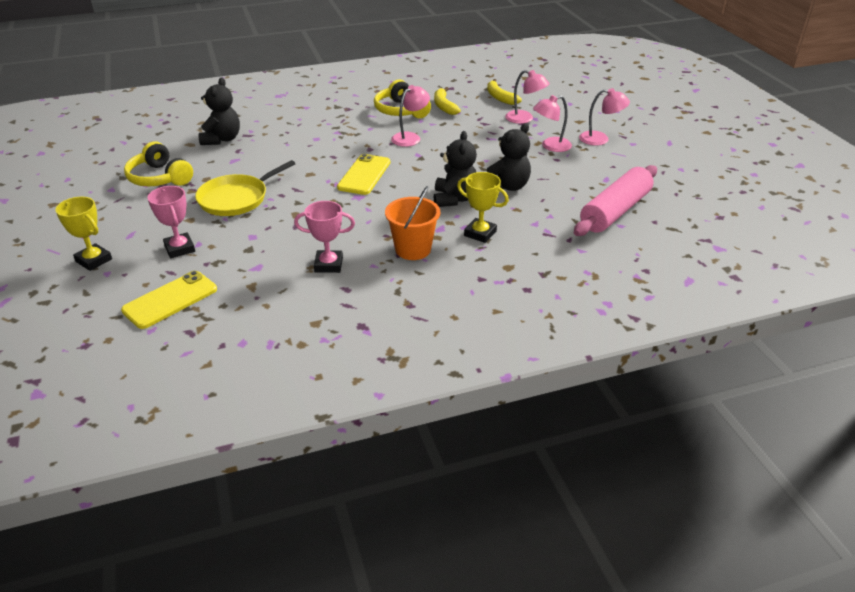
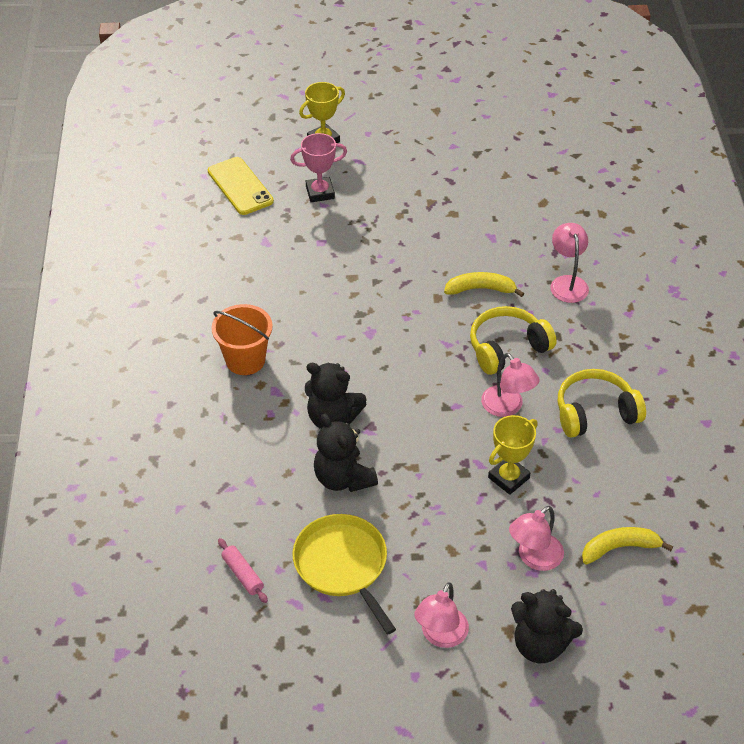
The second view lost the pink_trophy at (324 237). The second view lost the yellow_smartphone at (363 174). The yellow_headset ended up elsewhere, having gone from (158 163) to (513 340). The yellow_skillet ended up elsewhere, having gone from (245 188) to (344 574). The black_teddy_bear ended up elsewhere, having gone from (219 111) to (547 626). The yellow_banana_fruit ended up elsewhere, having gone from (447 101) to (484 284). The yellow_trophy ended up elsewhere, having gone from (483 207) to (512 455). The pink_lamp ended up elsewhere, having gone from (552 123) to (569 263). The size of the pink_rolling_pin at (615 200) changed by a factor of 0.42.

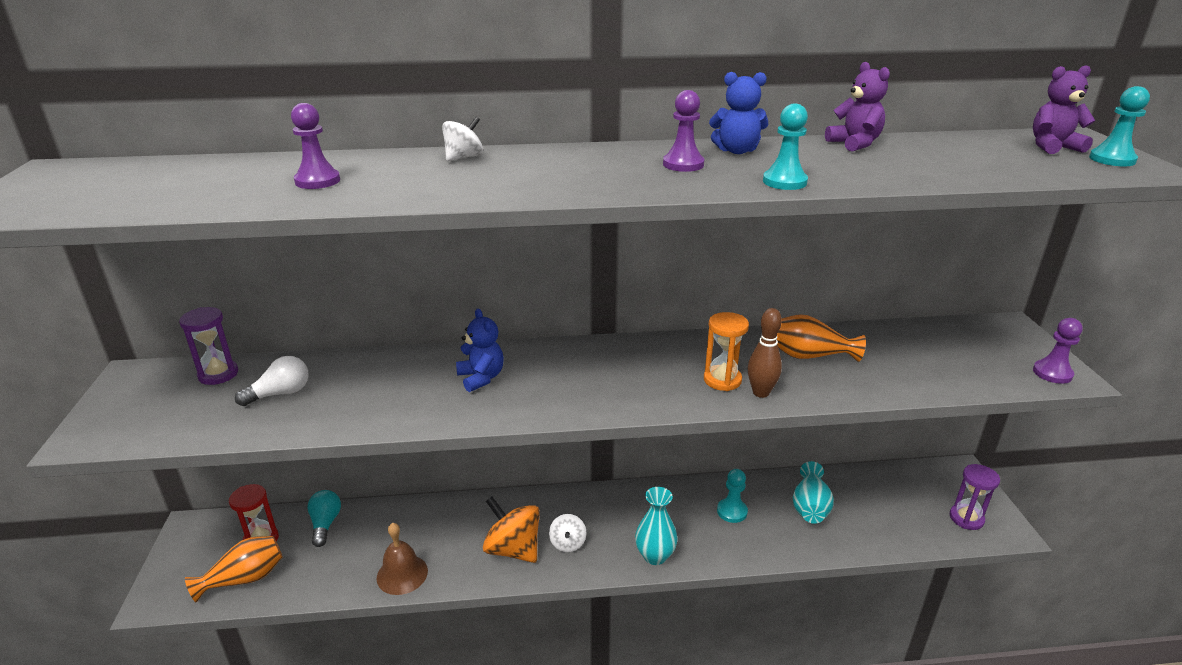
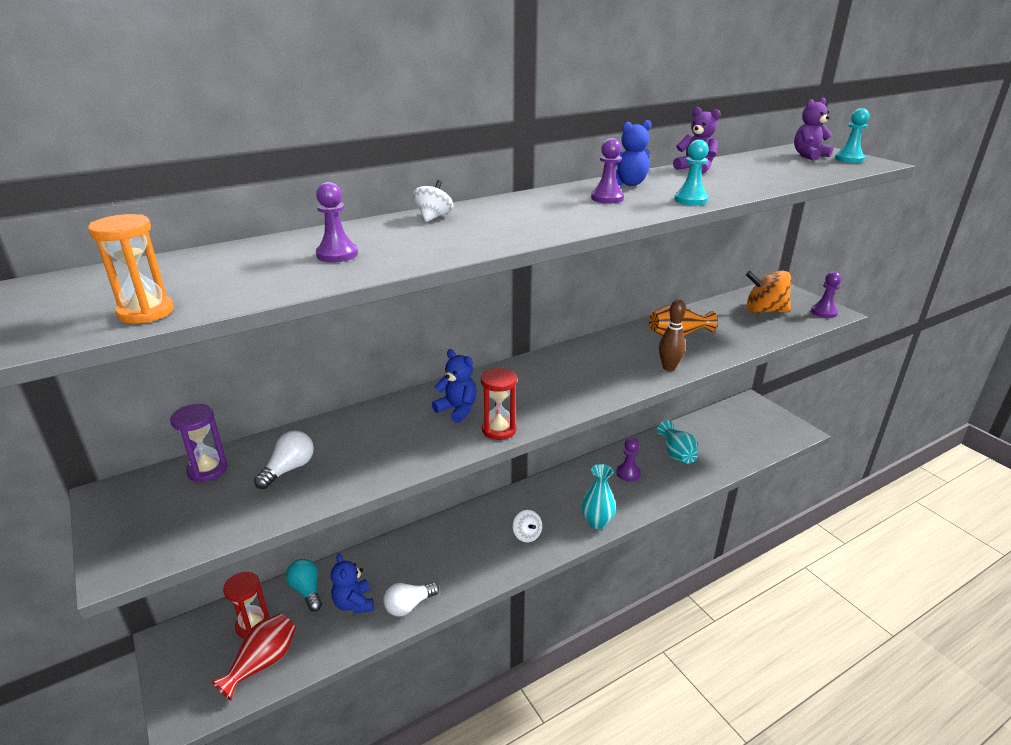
The second view lost the violet_sand_timer at (975 497). The second view gained the blue_teddy_bear at (352 583). The second view gained the scarlet_sand_timer at (499 403). The bright_orange_toy_top ended up elsewhere, having gone from (511 530) to (768 292). The bright_orange_sand_timer ended up elsewhere, having gone from (726 351) to (131 269). Where the brown_school_bell stood at (402 558), the white_lightbulb came to stand at (411 599). What was the bright_orange_flower_vase at (234 569) turned into the scarlet_flower_vase at (253 656). What was the aqua_pawn at (732 496) turned into the violet_pawn at (628 459).

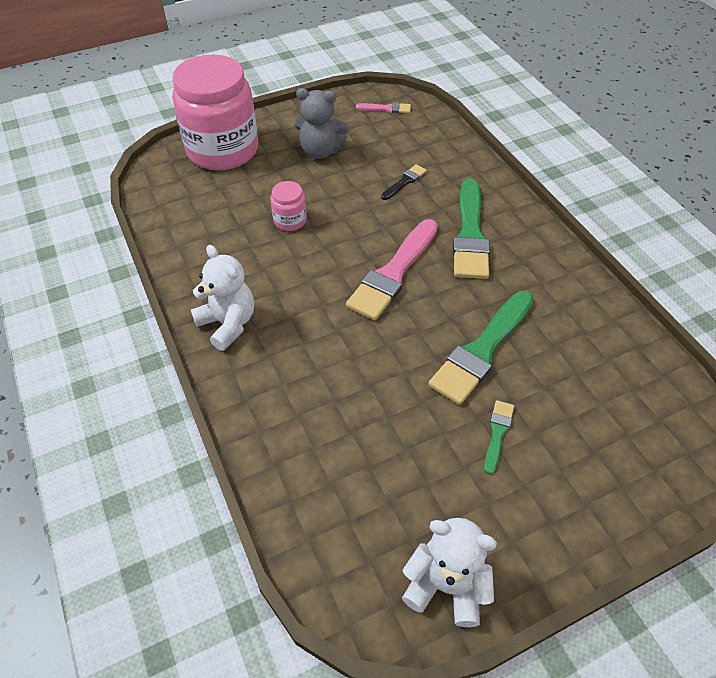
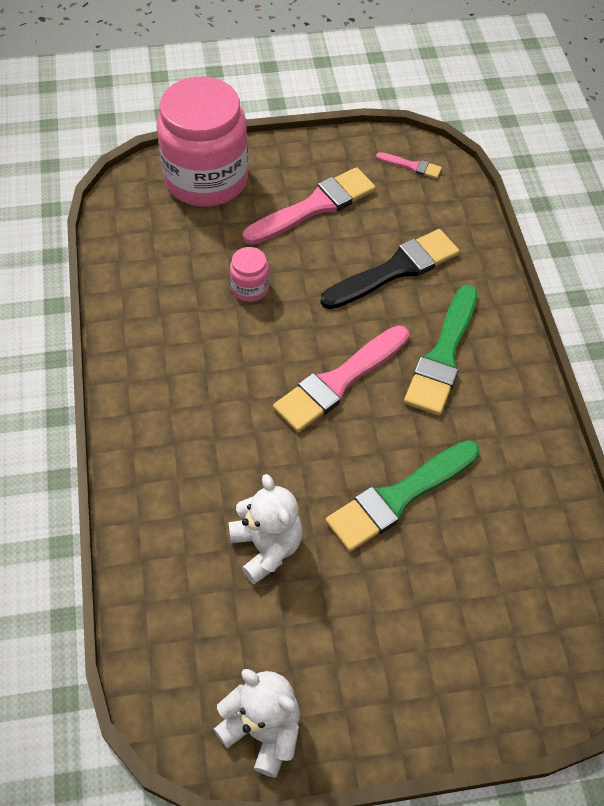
The second view lost the green_brush at (499 437). The white_teddy_bear ended up elsewhere, having gone from (222 298) to (266 529). Where the gray_teddy_bear stood at (321 123), the pink_brush came to stand at (309 206). The size of the black_brush at (404 182) changed by a factor of 2.13.

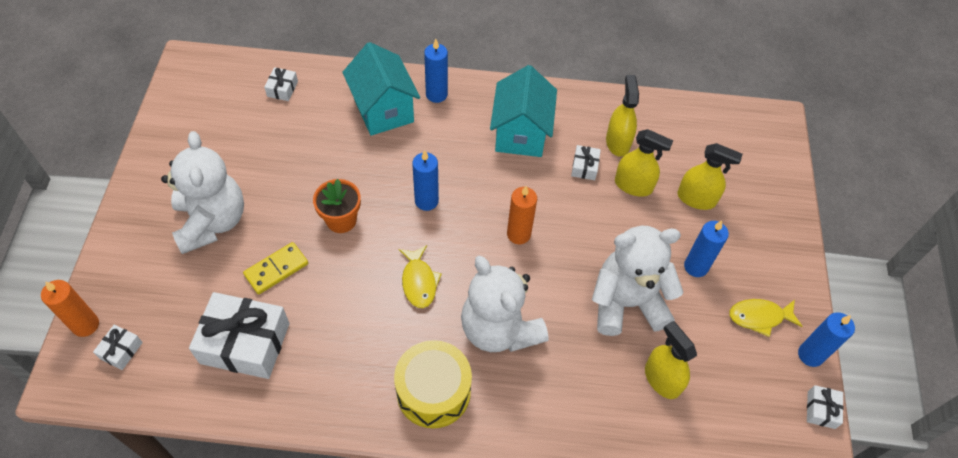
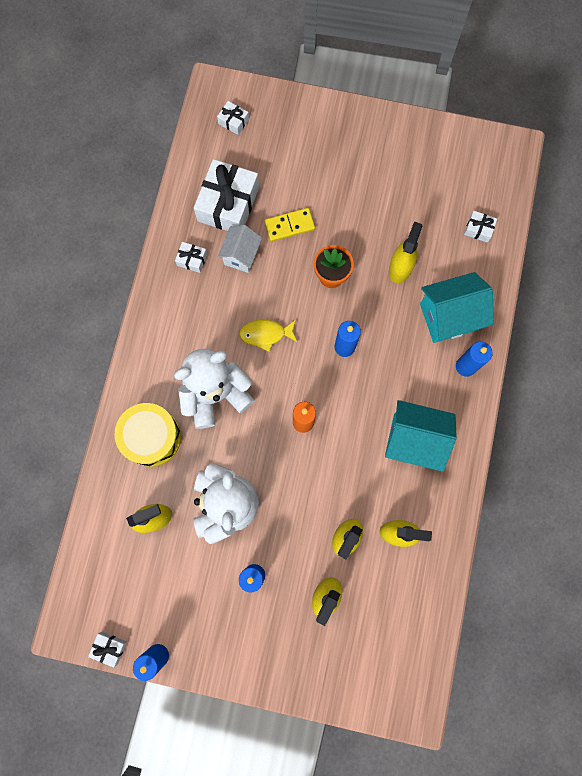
The second view lost the bright_orange_candle at (70 308). The second view lost the white_teddy_bear at (202 192). The second view lost the yellow_fish at (765 318). The second view gained the white_house at (240 249). The second view gained the yellow_spray_bottle at (405 252). The yellow_drum ended up elsewhere, having gone from (433 384) to (147 435). The white_wrapped_gift ended up elsewhere, having gone from (586 162) to (191 257). The yellow_domino at (275 268) ended up facing another way, 75 degrees counterclockwise from before.

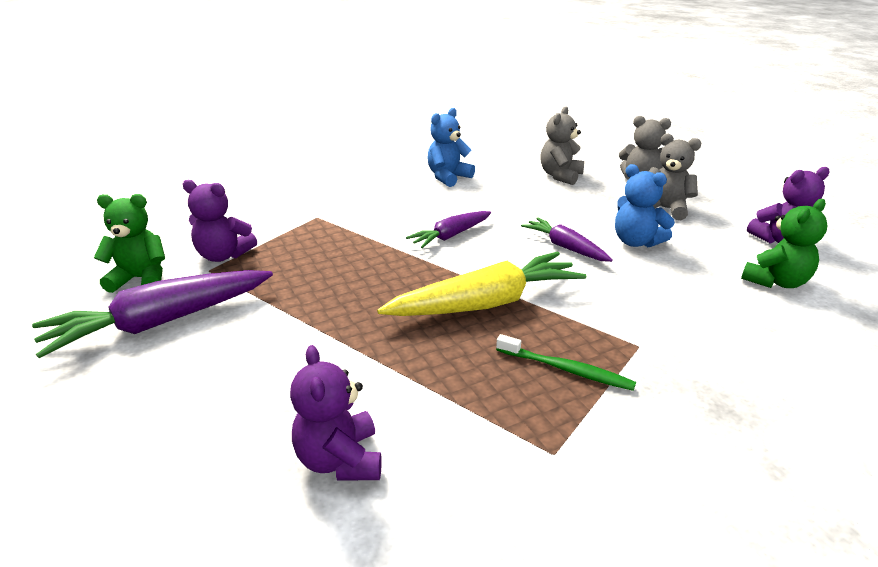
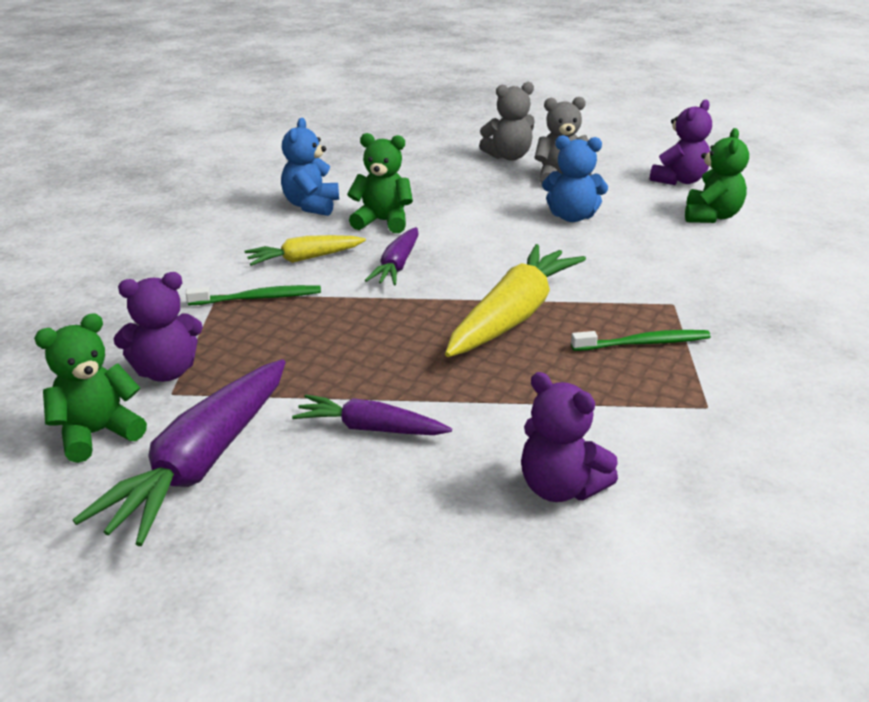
The second view lost the gray_teddy_bear at (562 145). The second view gained the green_tooth_brush at (253 295). The second view gained the yellow_toy_carrot at (305 250). The second view gained the green_teddy_bear at (380 183). The violet_toy_carrot ended up elsewhere, having gone from (567 239) to (372 414).

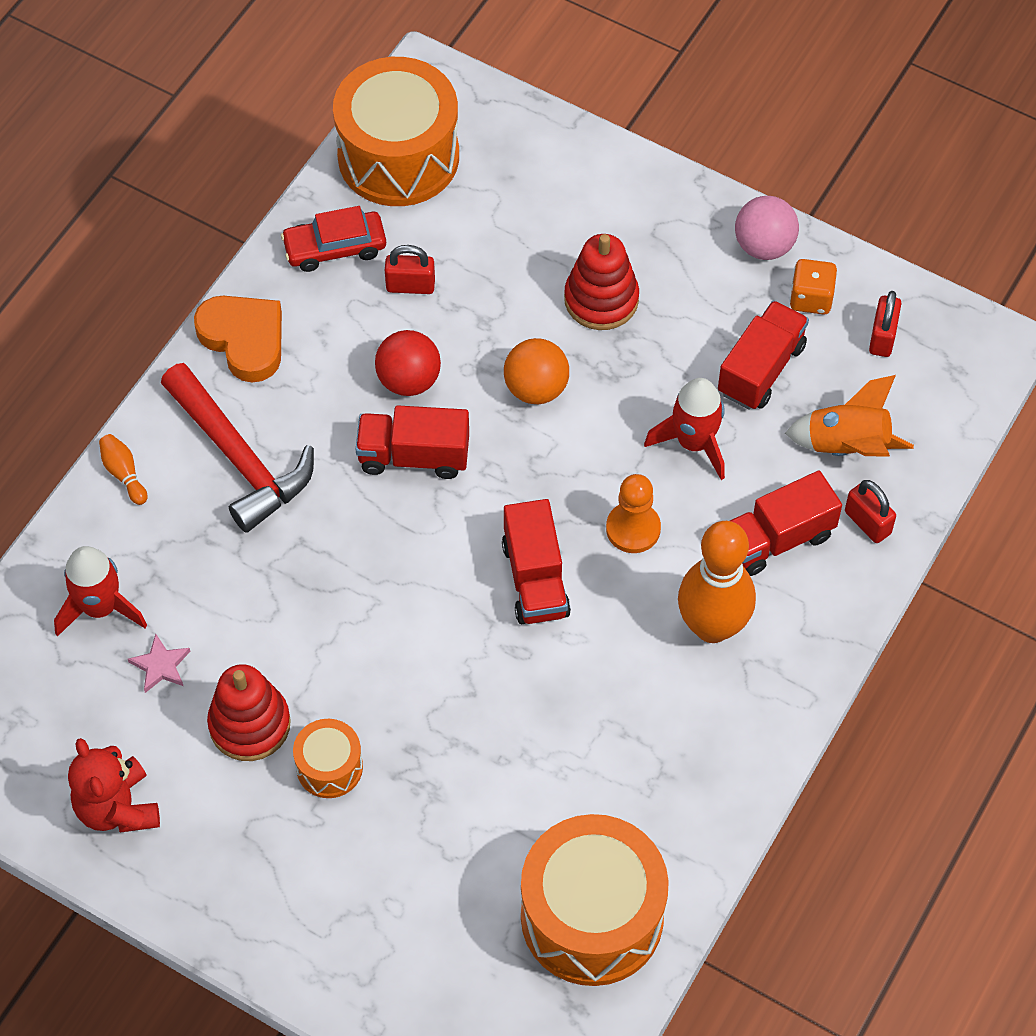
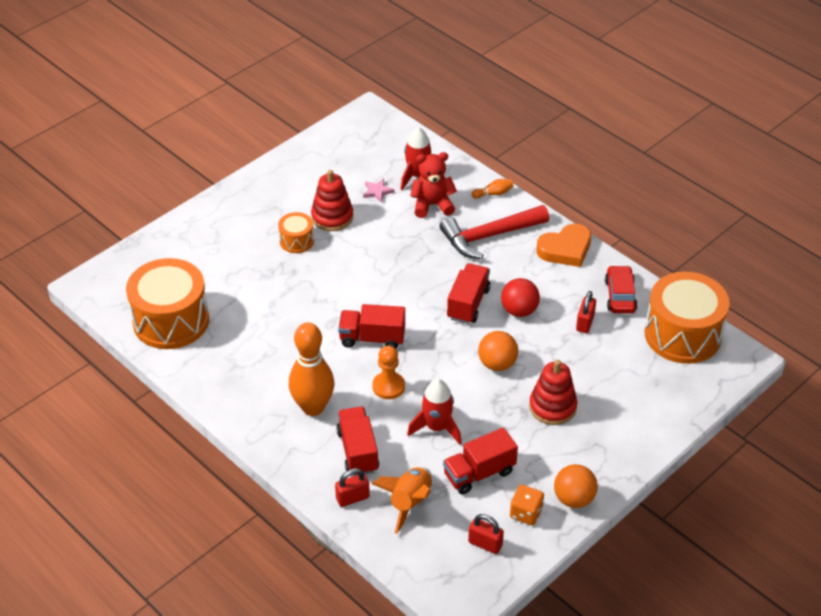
The scarlet_teddy_bear ended up elsewhere, having gone from (114 785) to (433 185). What was the pink_sphere at (767 228) turned into the bright_orange_sphere at (576 486). The scarlet_toy_truck at (763 355) ended up facing another way, 105 degrees clockwise from before.

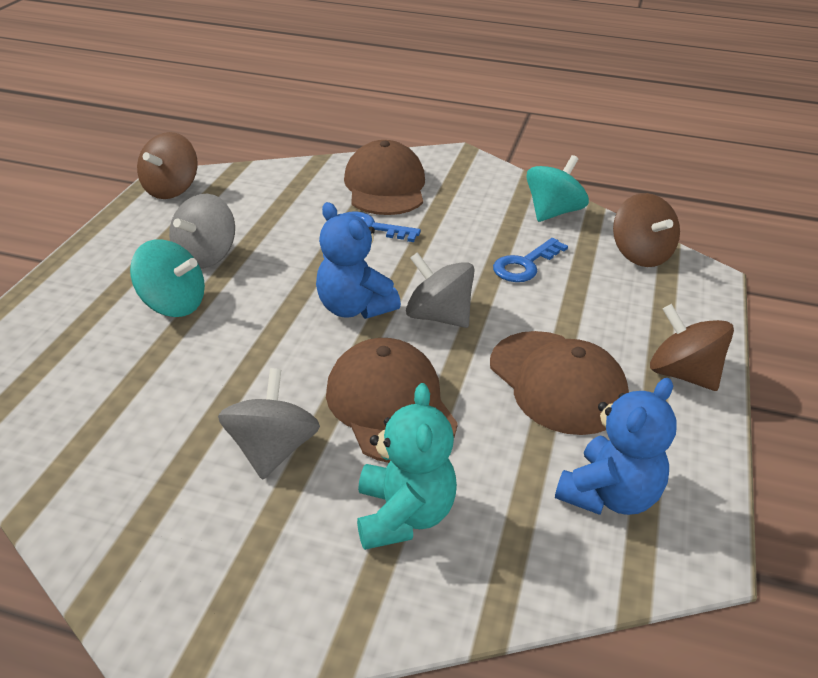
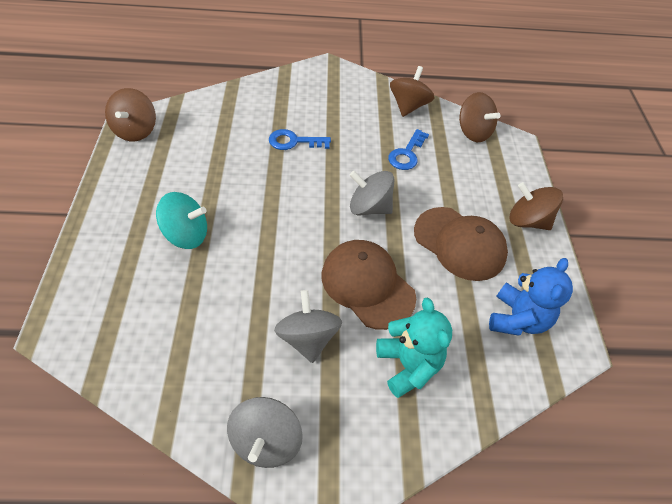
The second view lost the blue_teddy_bear at (358 260). The second view lost the brown_baseball_cap at (384 177). The gray_toy_top ended up elsewhere, having gone from (202 231) to (265 432). What was the aqua_toy_top at (557 188) turned into the brown_toy_top at (412 91).

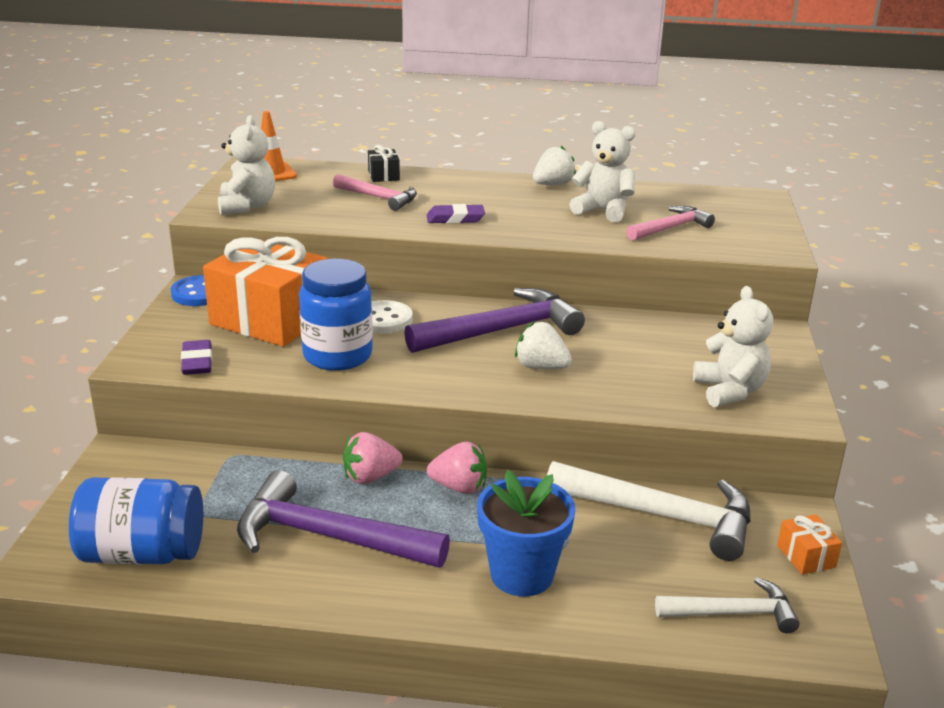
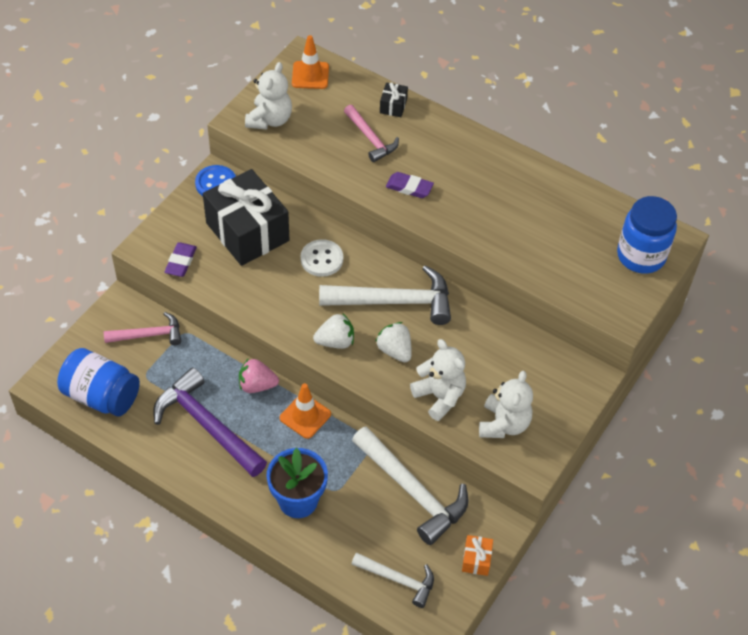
The blue_jam_jar ended up elsewhere, having gone from (336 315) to (647 235). The white_berry ended up elsewhere, having gone from (554 165) to (333 331). The white_teddy_bear ended up elsewhere, having gone from (602 172) to (438 380). The pink_hammer ended up elsewhere, having gone from (670 223) to (142 328). Where the pink_berry stood at (457 467), the bright_orange_traffic_cone came to stand at (305 411). What was the bright_orange_wrapped_gift at (265 292) turned into the black_wrapped_gift at (246 217). What was the violet_hammer at (494 320) turned into the white_hammer at (385 295).

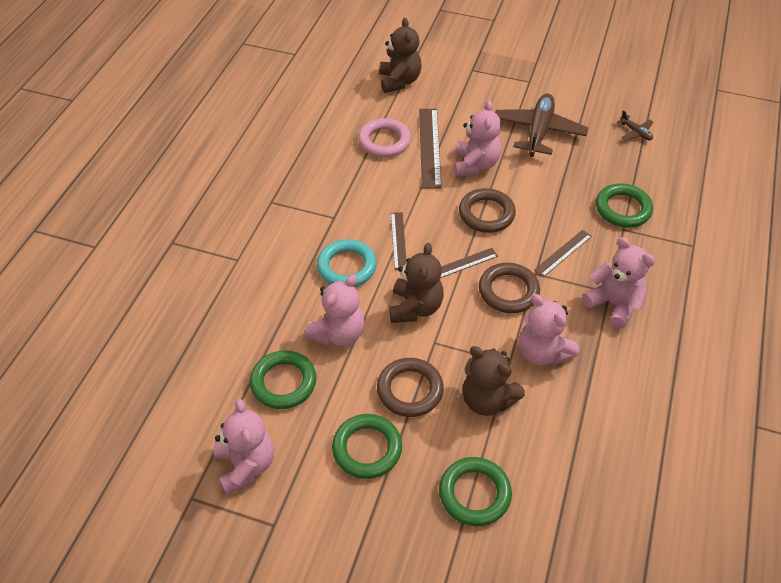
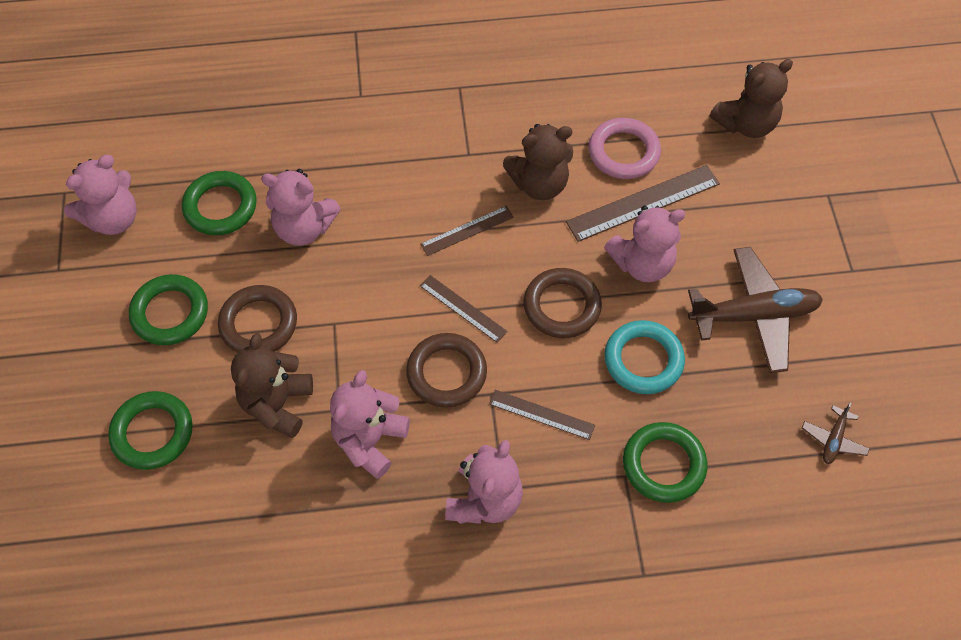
The aqua_hoop ended up elsewhere, having gone from (347 263) to (644 357). The brown_teddy_bear ended up elsewhere, having gone from (416 283) to (538 162).

